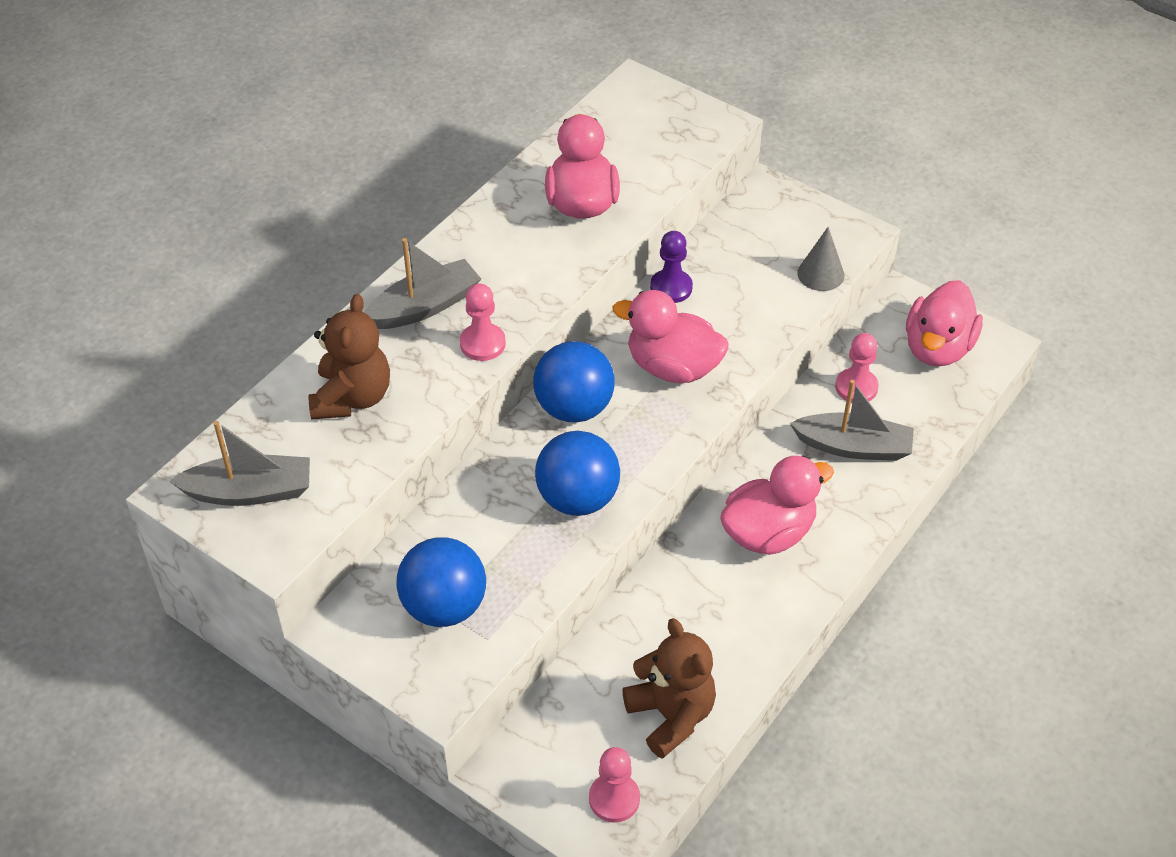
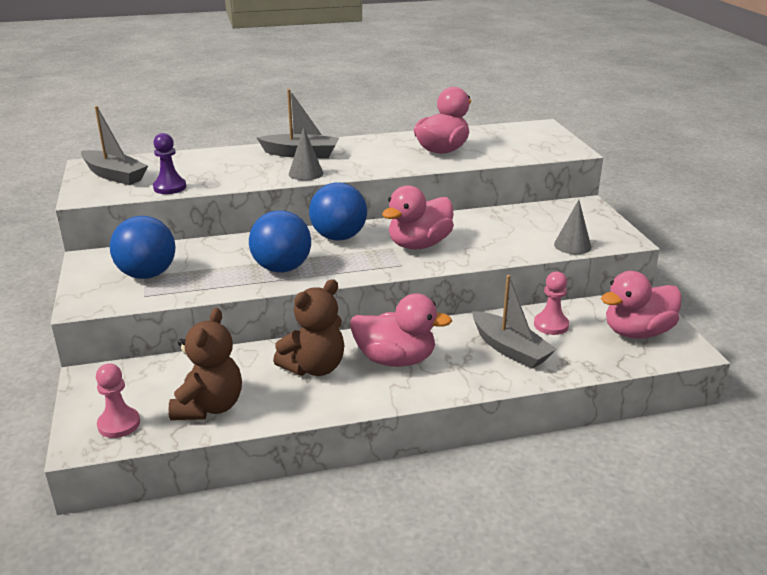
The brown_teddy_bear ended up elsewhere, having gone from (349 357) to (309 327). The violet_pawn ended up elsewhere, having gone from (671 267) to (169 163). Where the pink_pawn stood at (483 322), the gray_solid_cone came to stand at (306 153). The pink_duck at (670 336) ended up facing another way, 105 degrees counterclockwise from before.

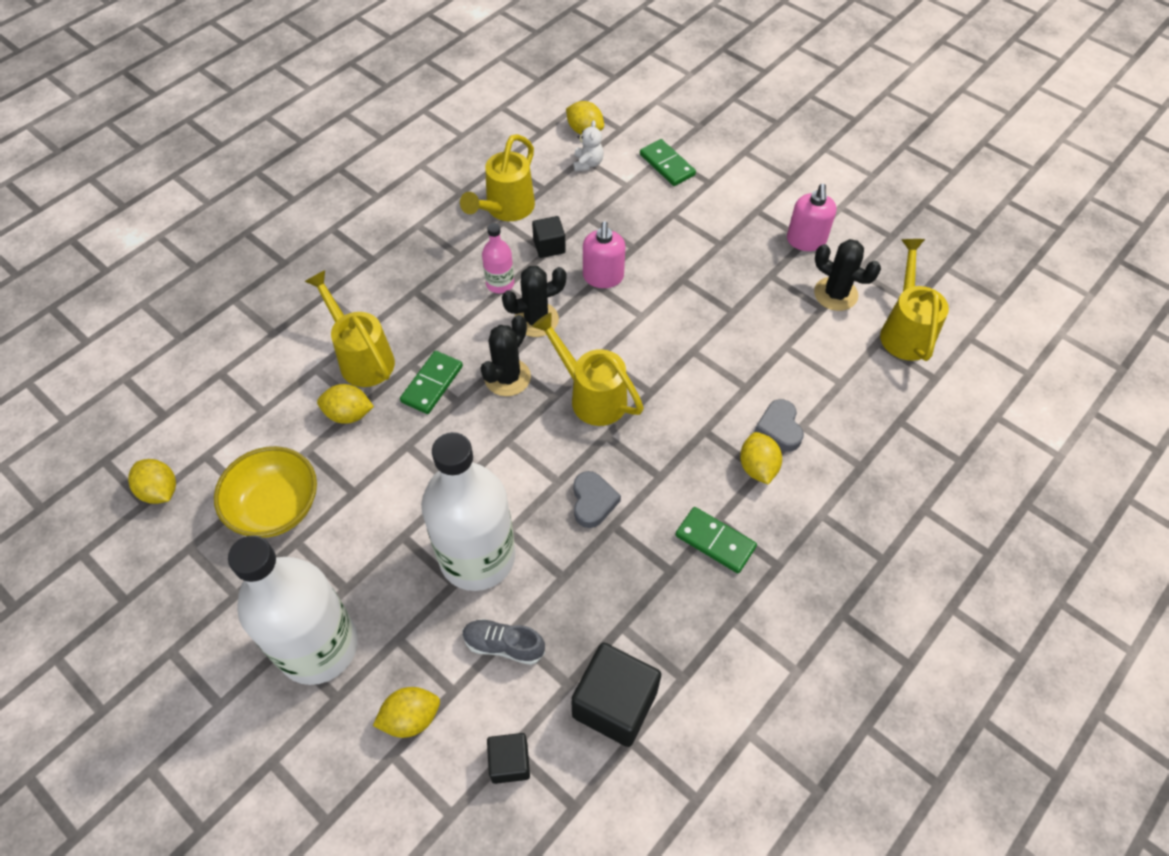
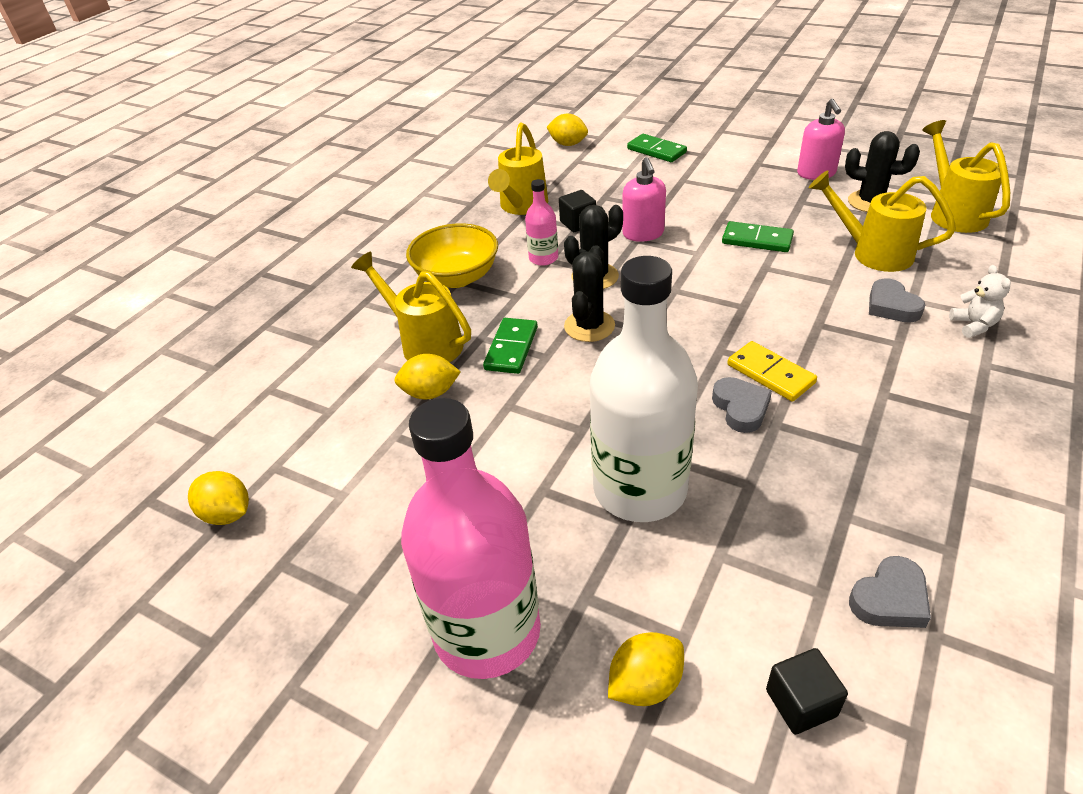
The second view lost the gray_shoe at (504 642). The second view lost the yellow_toy_lemon at (761 458). The second view gained the yellow_domino at (772 371). The yellow_bowl ended up elsewhere, having gone from (265 492) to (452 255). The yellow_watering_pot ended up elsewhere, having gone from (588 369) to (882 221). The white_teddy_bear ended up elsewhere, having gone from (588 146) to (980 301). The green_domino ended up elsewhere, having gone from (716 540) to (758 236). Where the black_cube stood at (616 695), the gray_love_heart came to stand at (890 592). What was the white_flask at (293 610) turned into the pink_flask at (471 538).

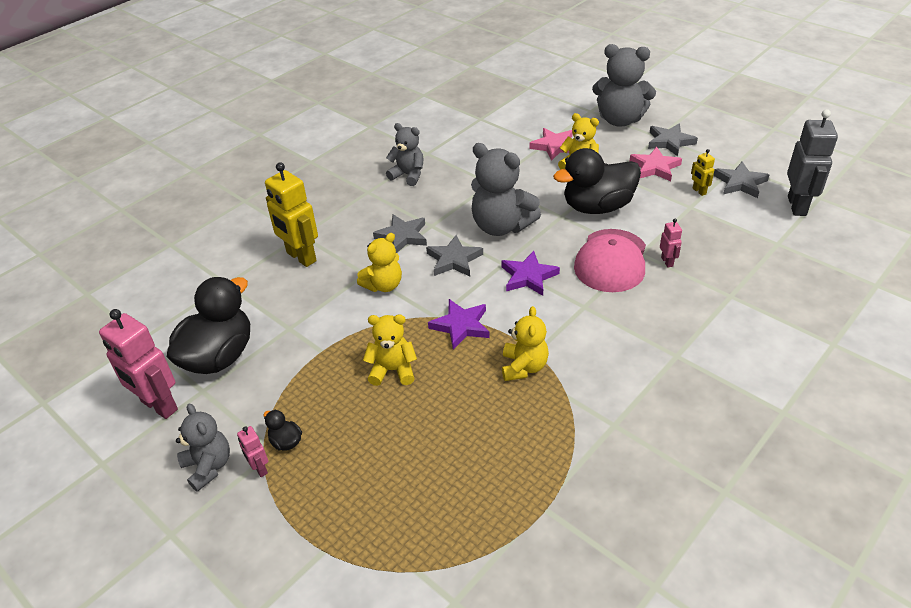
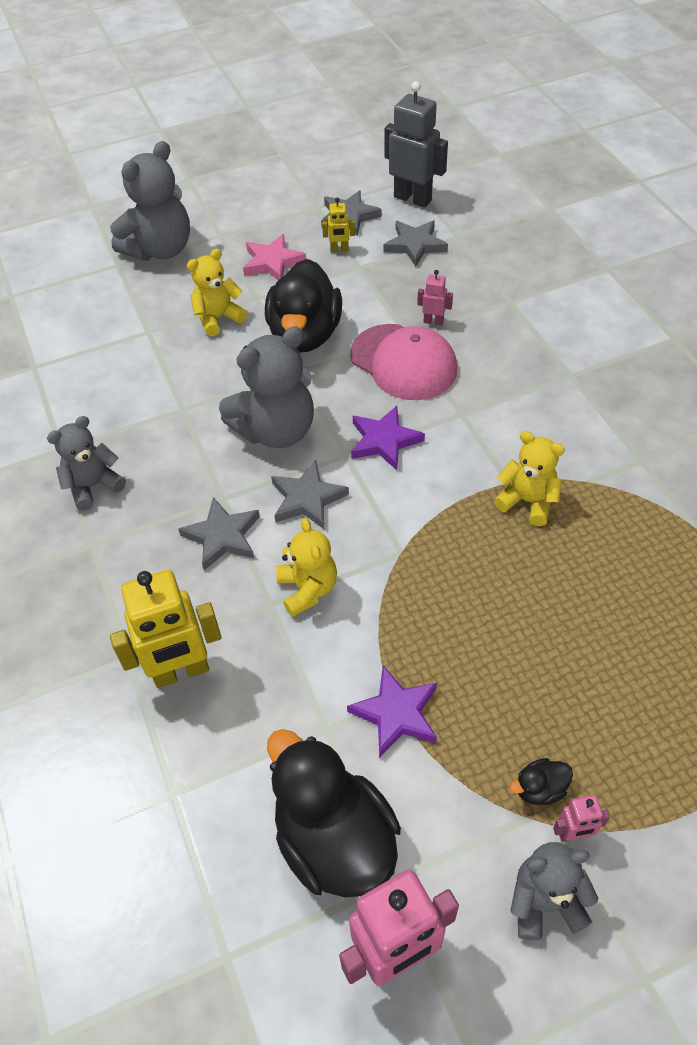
The second view lost the yellow_teddy_bear at (390 350). The second view lost the pink_star at (550 144). The violet_star ended up elsewhere, having gone from (458 324) to (392 712). The gray_star ended up elsewhere, having gone from (673 139) to (415 243).

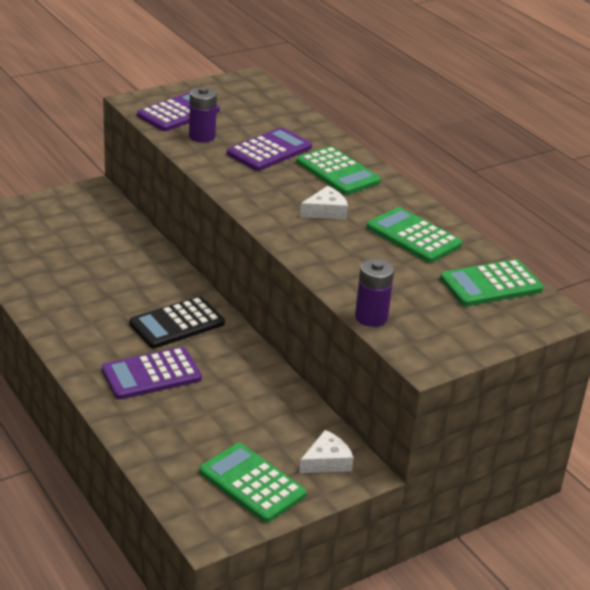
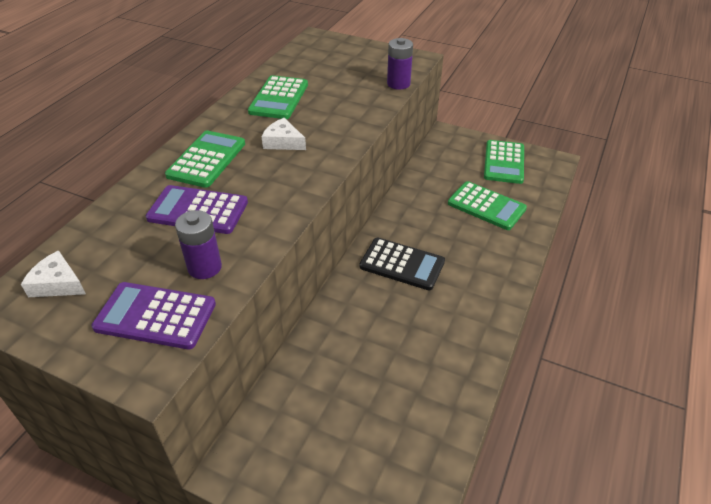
The second view lost the violet_calculator at (152 373). The white_cheese_wedge ended up elsewhere, having gone from (326 451) to (53 274). The green_calculator ended up elsewhere, having gone from (491 282) to (487 205).

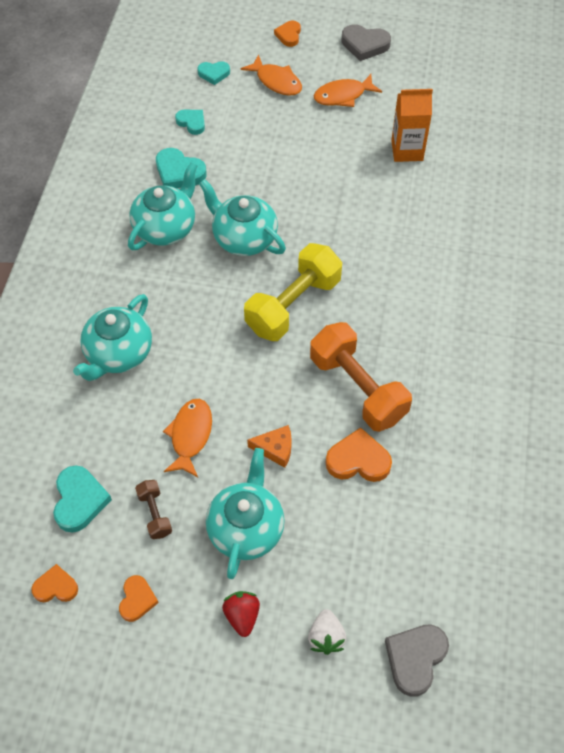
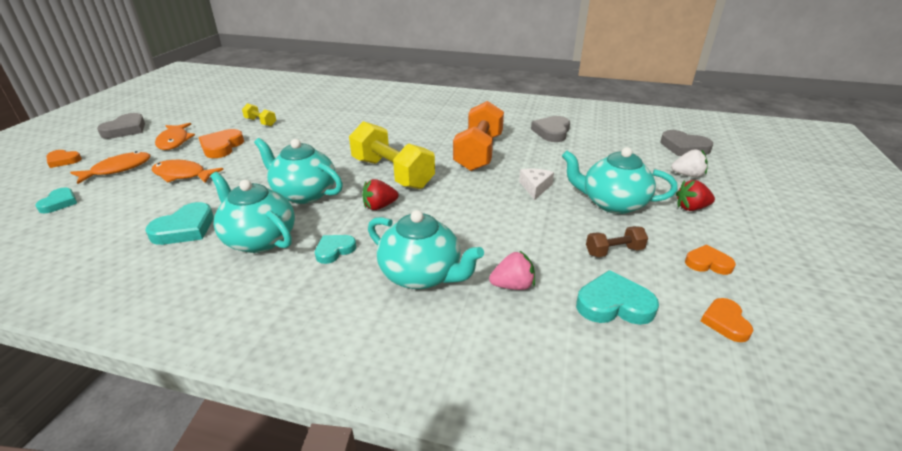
The second view gained the scarlet_berry at (380 194). The second view gained the pink_berry at (512 270). The second view gained the gray_love_heart at (550 129). The bright_orange_fish ended up elsewhere, having gone from (187 438) to (188 171). The aqua_love_heart ended up elsewhere, having gone from (190 122) to (335 249). The bright_orange_love_heart ended up elsewhere, having gone from (359 454) to (221 143). Where the bright_orange_carton stood at (412 125), the yellow_hand_weight came to stand at (259 114). What was the bright_orange_cheese_wedge at (269 446) turned into the white_cheese_wedge at (536 184). The aqua_teapot at (242 217) ended up facing another way, 75 degrees clockwise from before. The bright_orange_hand_weight at (361 377) ended up facing another way, 45 degrees counterclockwise from before.

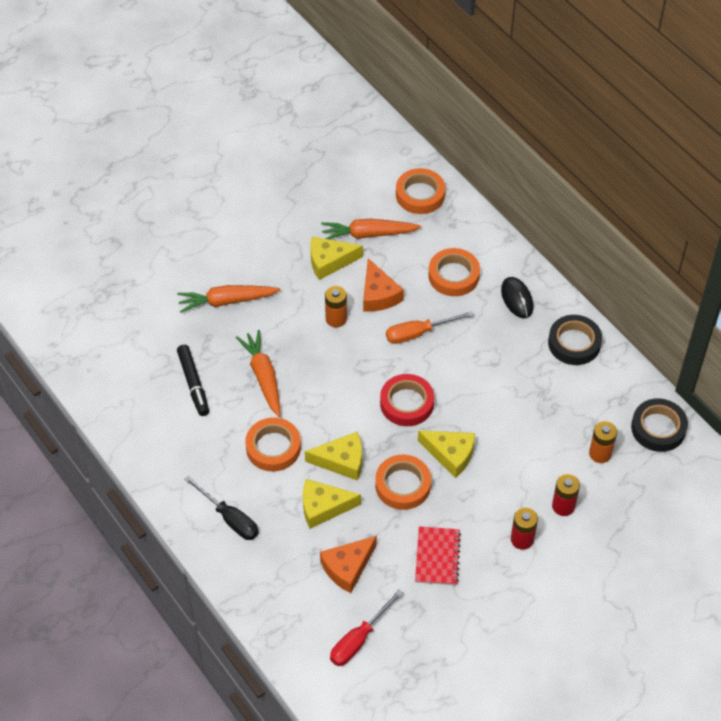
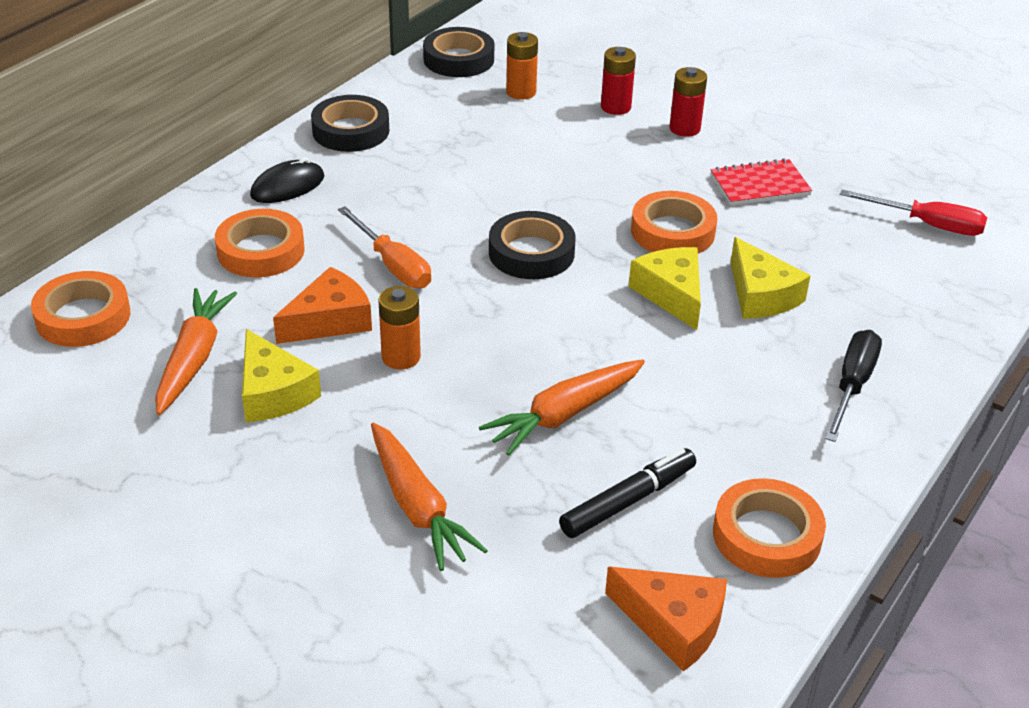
The second view lost the yellow_cheese_wedge at (446 454). The bright_orange_tape ended up elsewhere, having gone from (273 444) to (769 528). The bright_orange_cheese_wedge ended up elsewhere, having gone from (348 564) to (666 619). What was the scarlet_tape at (407 400) turned into the black_tape at (532 245). The bright_orange_toy_carrot at (371 229) ended up facing another way, 150 degrees counterclockwise from before.

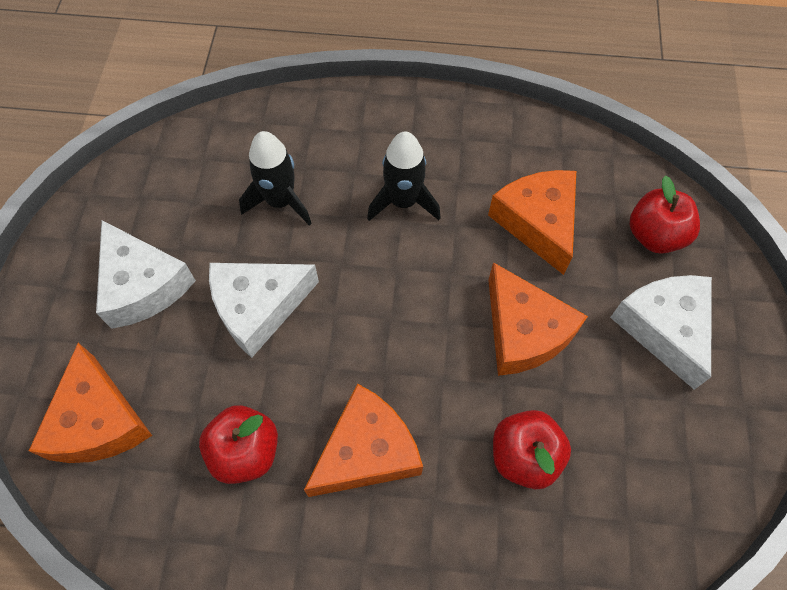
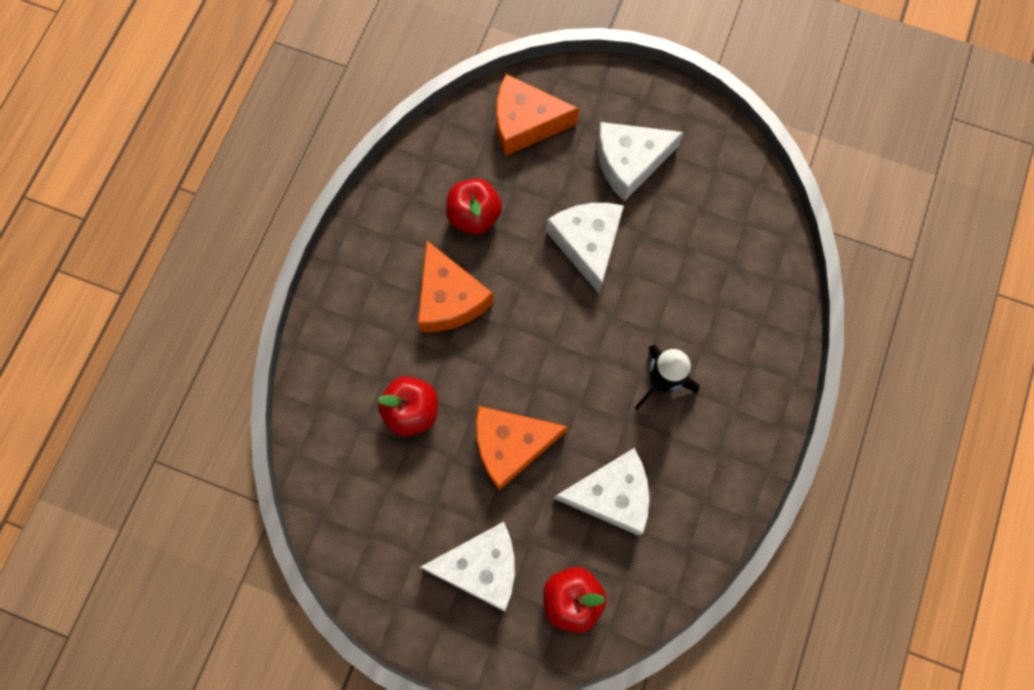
The second view lost the black_rocket at (275 178). What was the bright_orange_cheese_wedge at (532 222) turned into the white_cheese_wedge at (601 491).

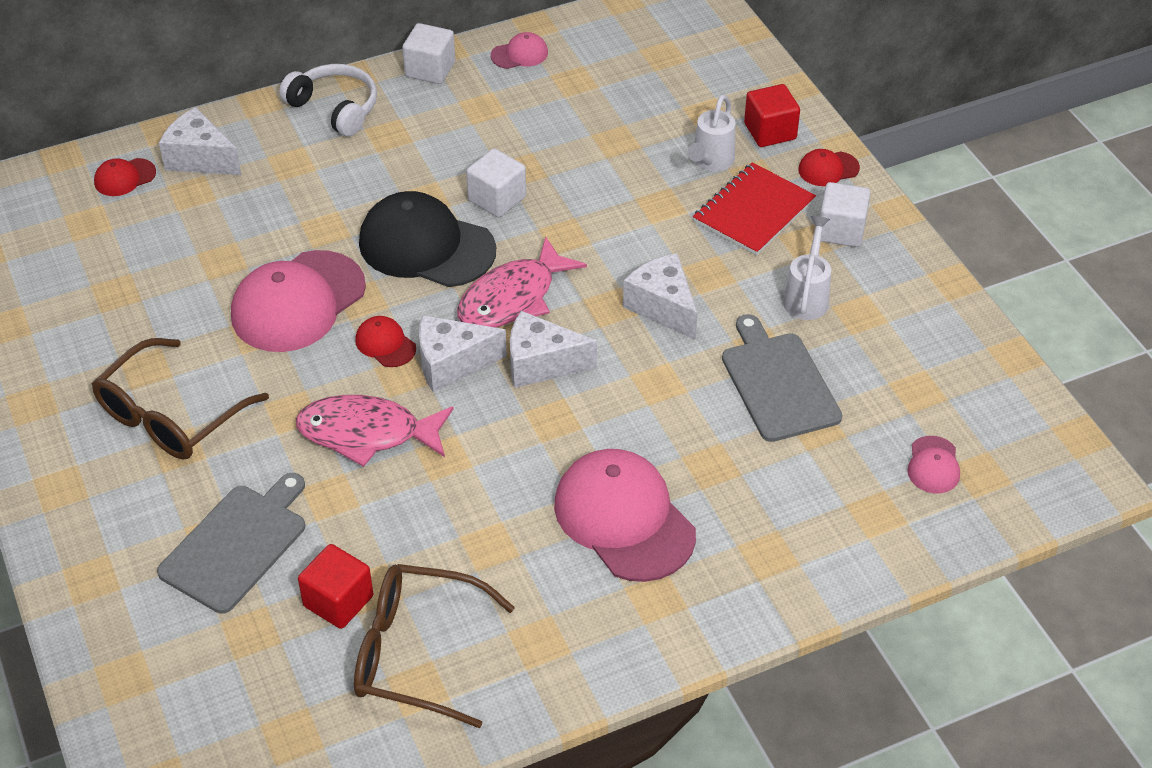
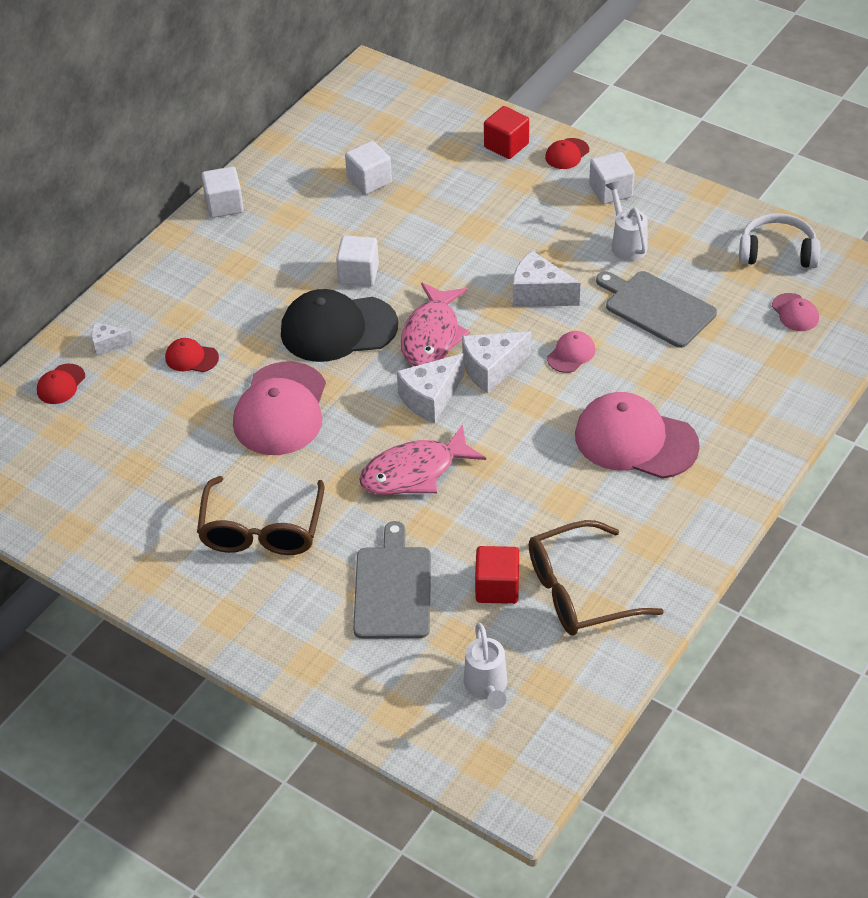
The second view lost the scarlet_exercise_book at (754 209). The second view gained the white_cube at (368 168). The white_headset ended up elsewhere, having gone from (328 100) to (779 240). The scarlet_baseball_cap ended up elsewhere, having gone from (385 341) to (192 355). The pink_baseball_cap ended up elsewhere, having gone from (519 50) to (571 352). The white_watering_pot ended up elsewhere, having gone from (711 133) to (485 666). The size of the white_cheese_wedge at (200 141) changed by a factor of 0.57.

